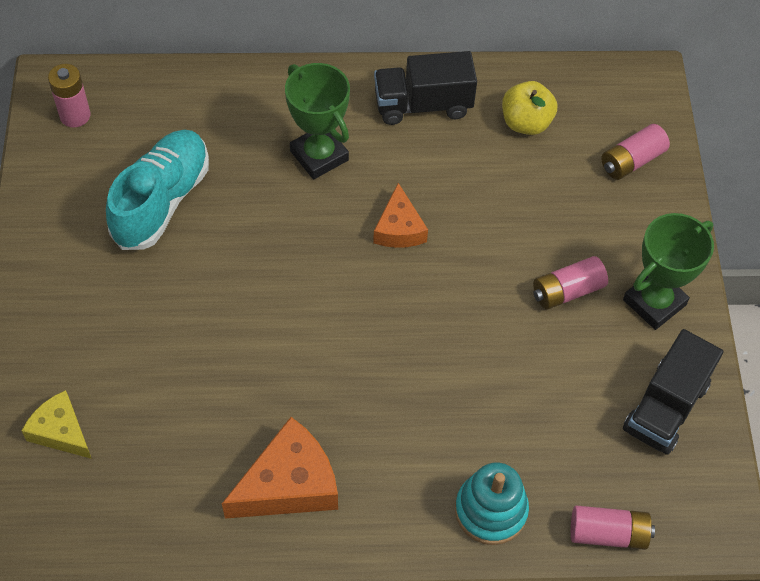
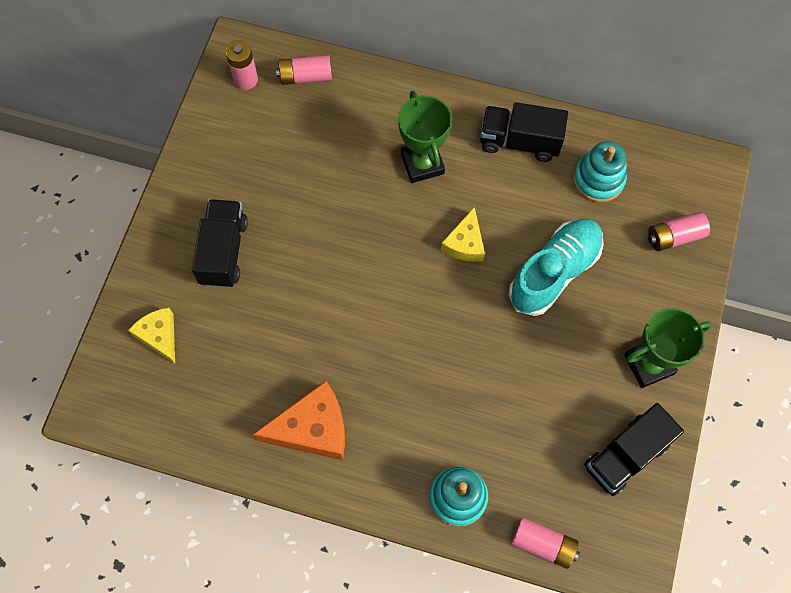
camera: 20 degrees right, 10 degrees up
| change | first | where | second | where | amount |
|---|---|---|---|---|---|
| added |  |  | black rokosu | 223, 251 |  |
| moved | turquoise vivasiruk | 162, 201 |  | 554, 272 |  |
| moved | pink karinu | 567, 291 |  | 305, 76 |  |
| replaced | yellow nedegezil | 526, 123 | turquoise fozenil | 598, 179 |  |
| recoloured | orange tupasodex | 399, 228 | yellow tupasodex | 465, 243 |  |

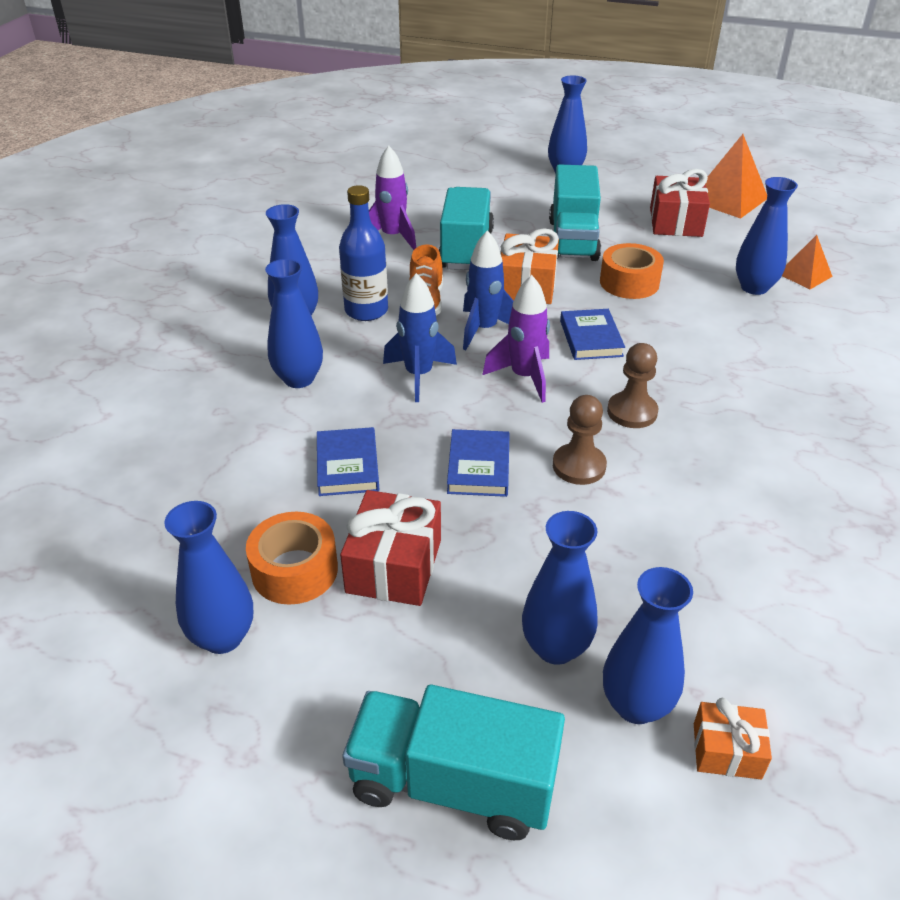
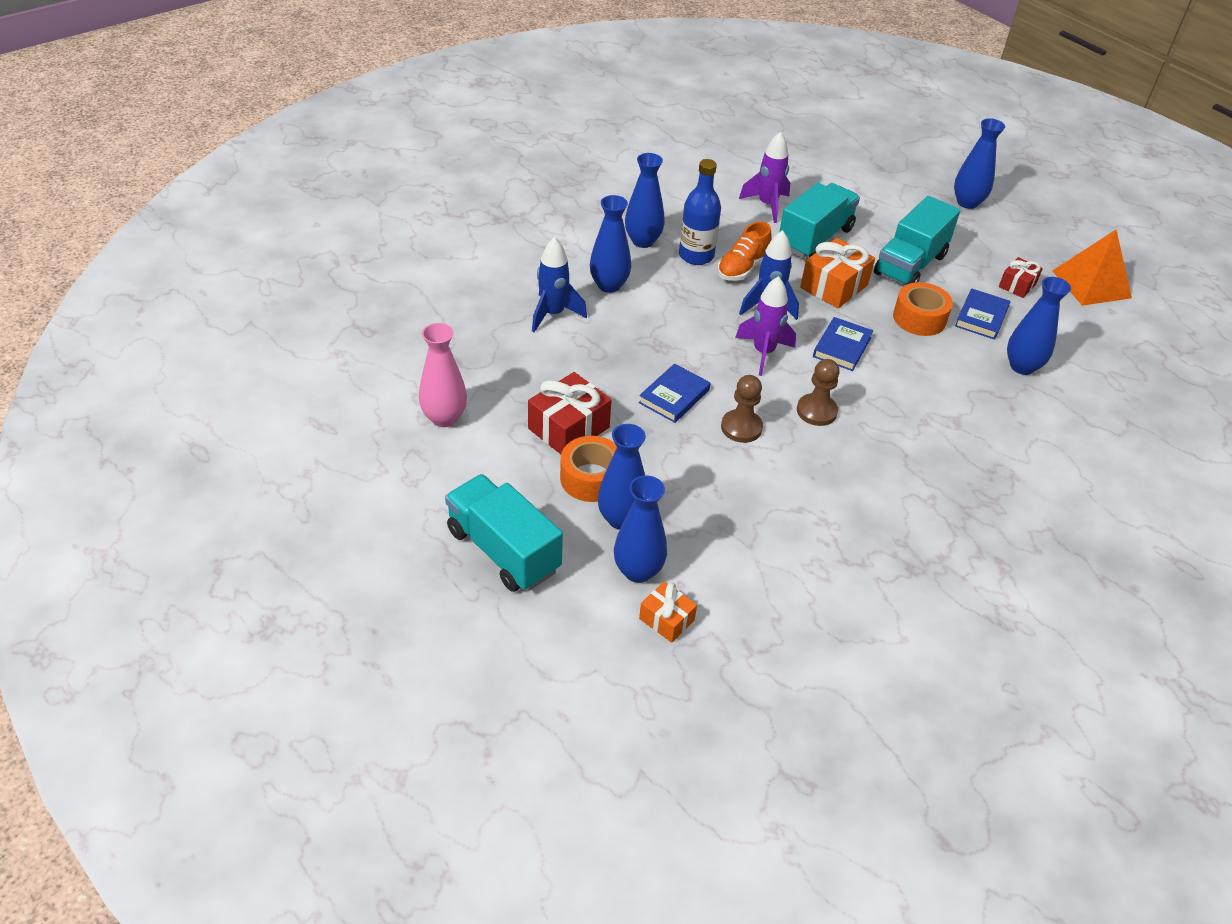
camera: 30 degrees right, 5 degrees up
| change | first | where | second | where | amount |
|---|---|---|---|---|---|
| removed | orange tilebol | 804, 275 |  |  |  |
| moved | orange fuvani | 295, 570 |  | 591, 478 |  |
| moved | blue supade | 347, 465 |  | 981, 317 |  |
| moved | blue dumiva | 419, 375 |  | 553, 314 |  |
| recoloured | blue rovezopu | 222, 637 | pink rovezopu | 444, 418 |  |
| resized | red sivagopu | 675, 222 |  | 1017, 285 | x0.59 |

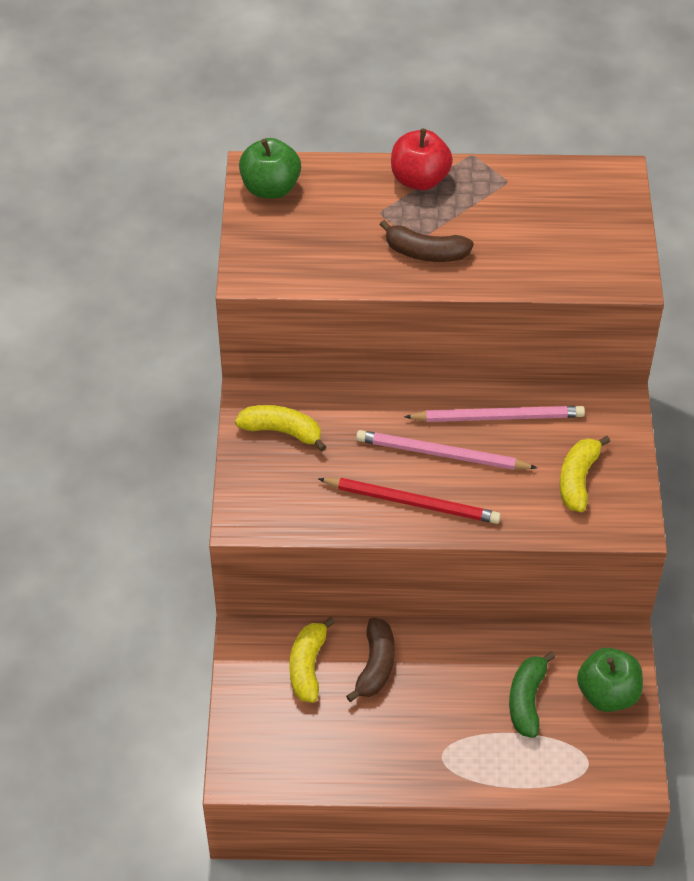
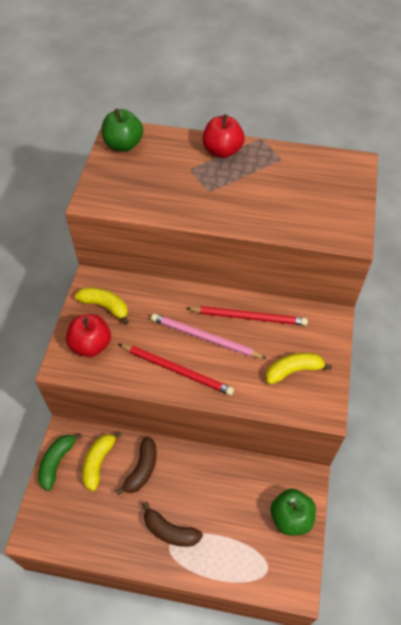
camera: 10 degrees right, 5 degrees up
| change | first | where | second | where | amount |
|---|---|---|---|---|---|
| added |  |  | red nedegezil | 91, 345 |  |
| moved | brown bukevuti | 425, 253 |  | 170, 531 |  |
| moved | green bukevuti | 527, 700 |  | 57, 462 |  |
| recoloured | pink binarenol | 498, 417 | red binarenol | 249, 317 |  |
| turned | yellow bukevuti | 578, 479 |  | 293, 370 | 45 degrees clockwise |

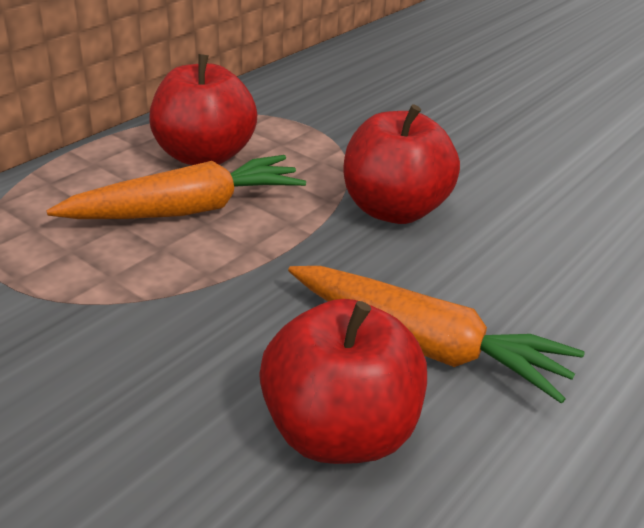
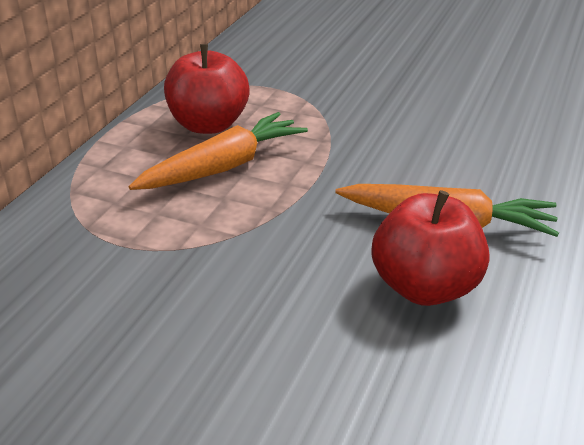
camera: 15 degrees left, 0 degrees up
| change | first | where | second | where | amount |
|---|---|---|---|---|---|
| removed | red nedegezil | 394, 210 |  |  |  |

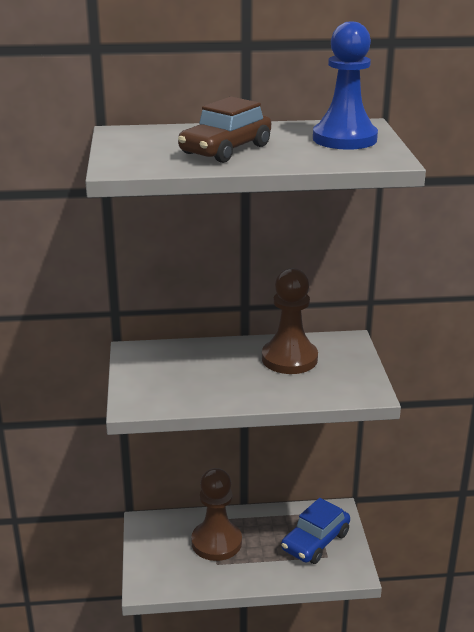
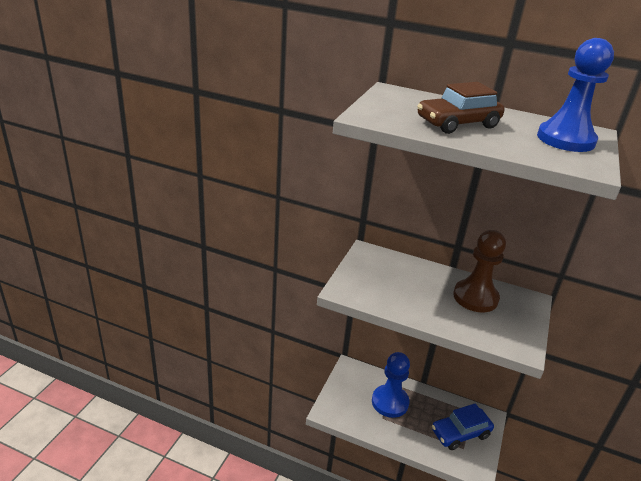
camera: 25 degrees right, 5 degrees up
| change | first | where | second | where | amount |
|---|---|---|---|---|---|
| recoloured | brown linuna | 216, 542 | blue linuna | 390, 402 |  |

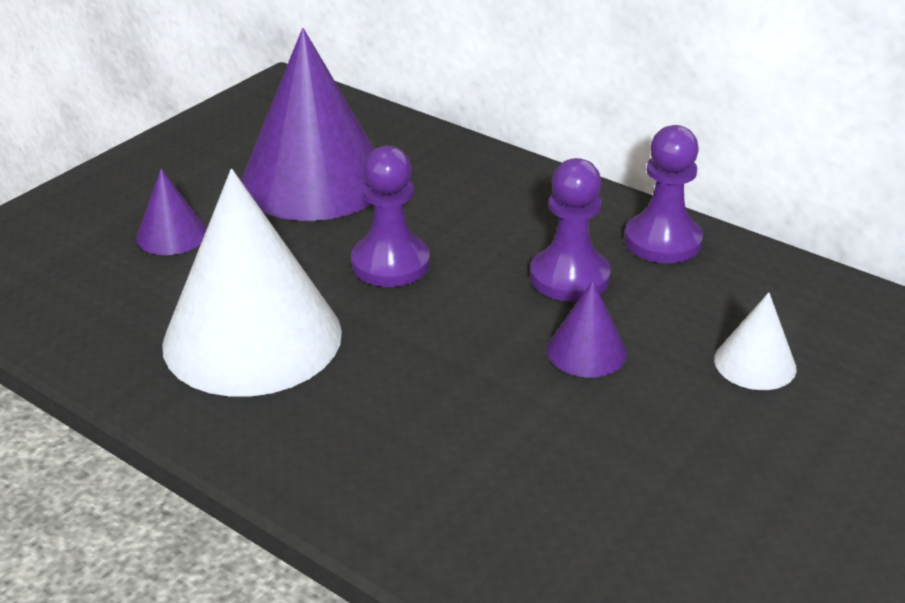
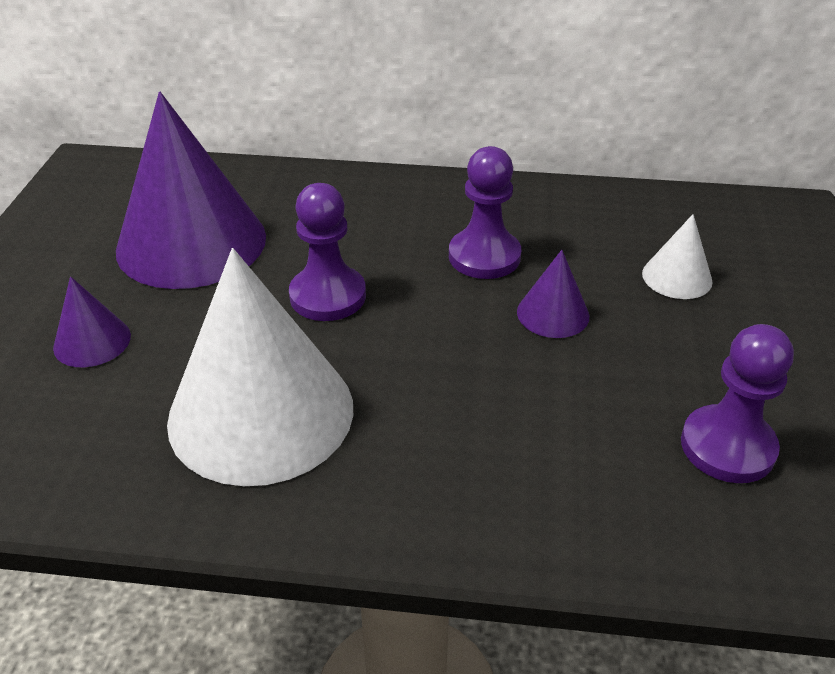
camera: 30 degrees left, 5 degrees up
| change | first | where | second | where | amount |
|---|---|---|---|---|---|
| moved | purple linuna | 662, 241 |  | 727, 447 |  |

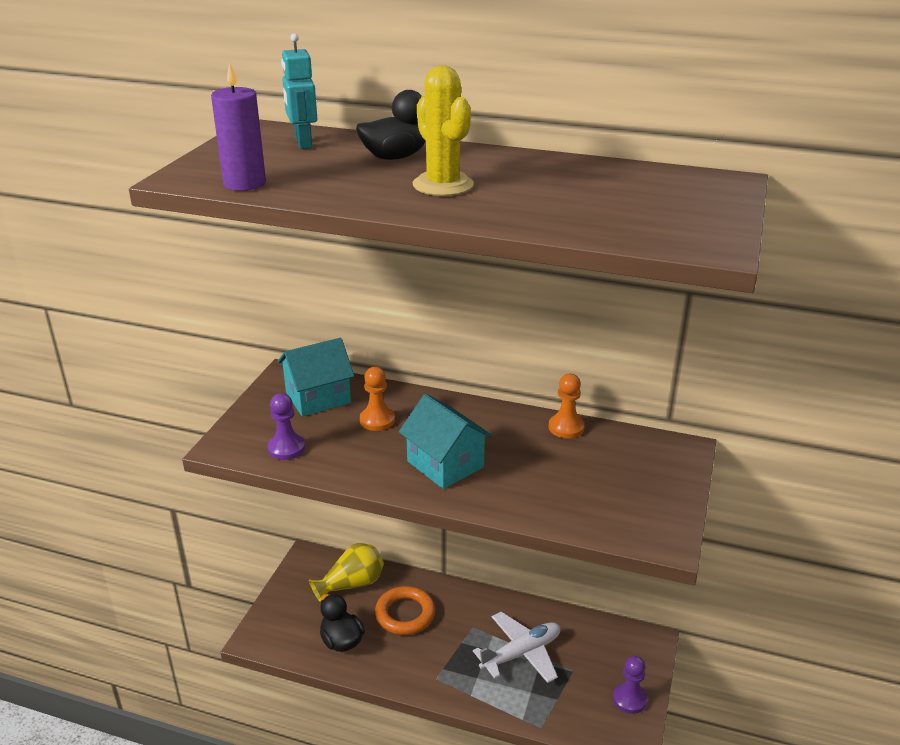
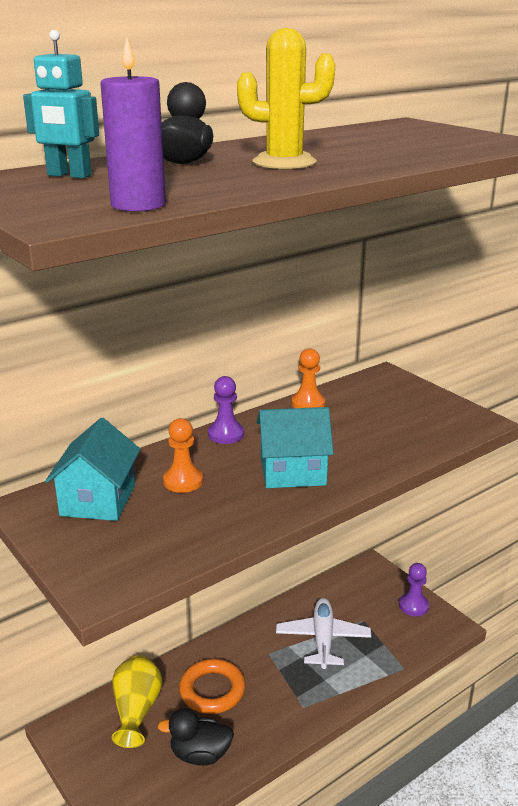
camera: 55 degrees left, 5 degrees down
| change | first | where | second | where | amount |
|---|---|---|---|---|---|
| moved | purple linuna | 286, 448 |  | 226, 434 |  |

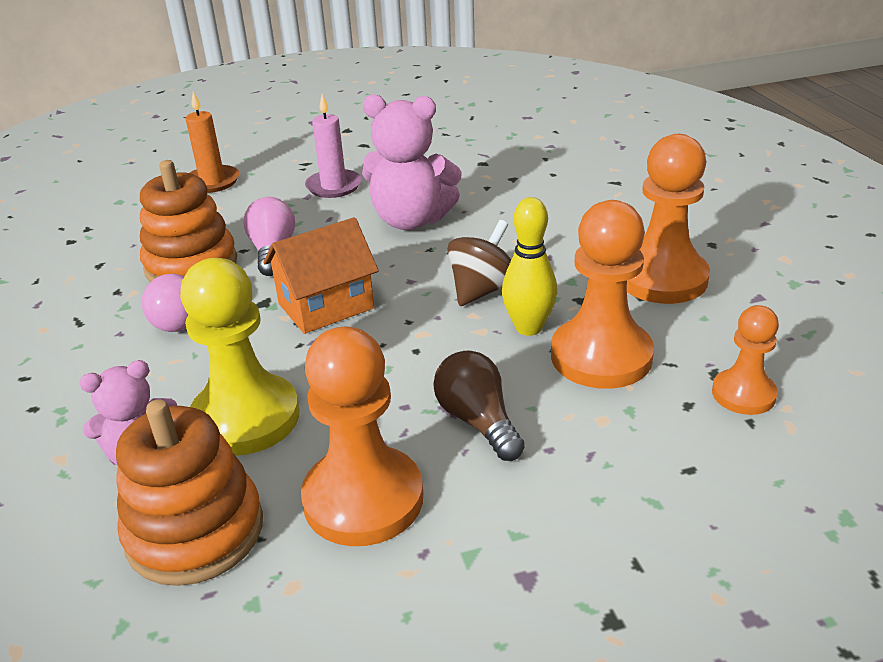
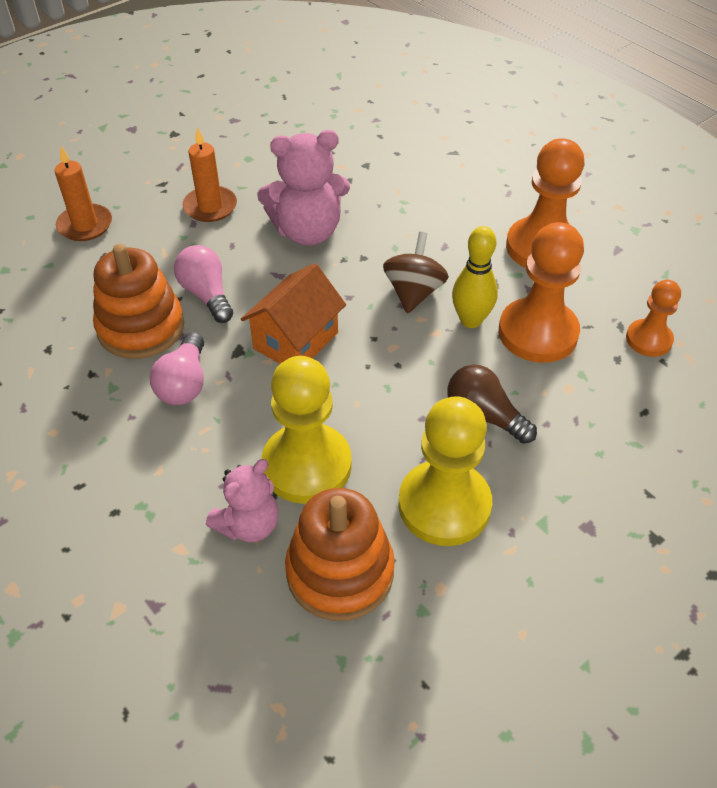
camera: 25 degrees left, 15 degrees up
| change | first | where | second | where | amount |
|---|---|---|---|---|---|
| recoloured | orange linuna | 363, 499 | yellow linuna | 444, 505 |  |
| recoloured | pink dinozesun | 334, 186 | orange dinozesun | 210, 207 |  |

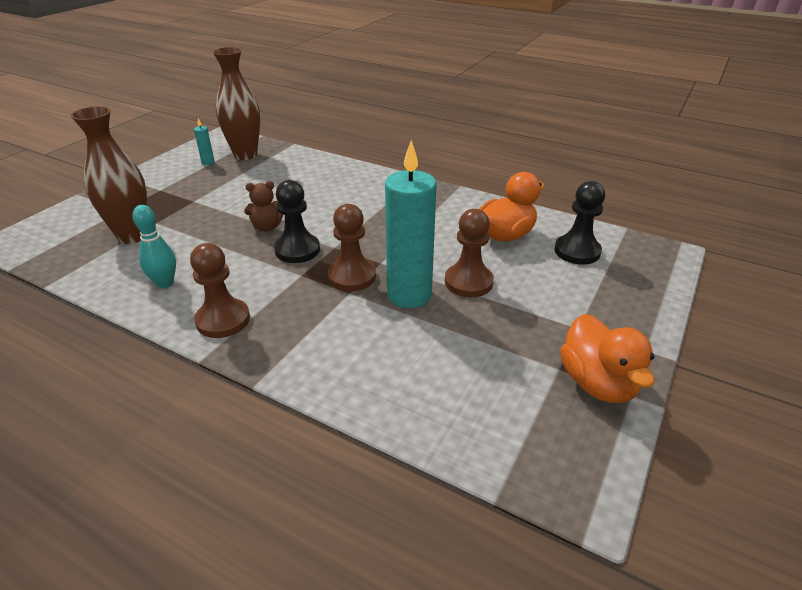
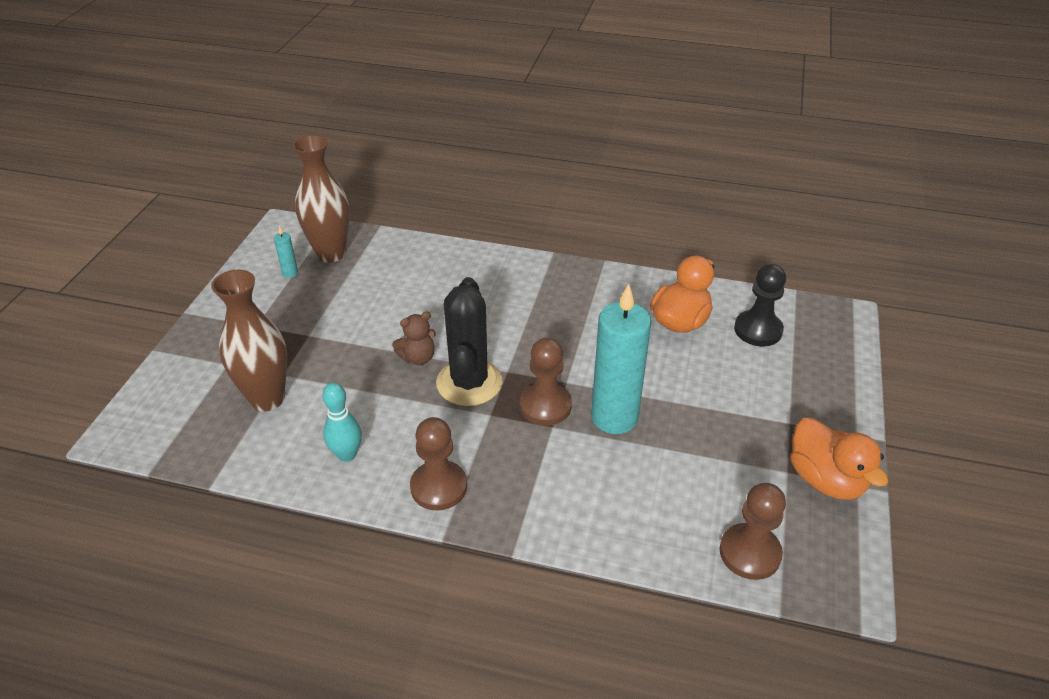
camera: 15 degrees left, 5 degrees up
| change | first | where | second | where | amount |
|---|---|---|---|---|---|
| moved | brown linuna | 468, 282 |  | 750, 553 |  |
| replaced | black linuna | 297, 250 | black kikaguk | 469, 383 |  |

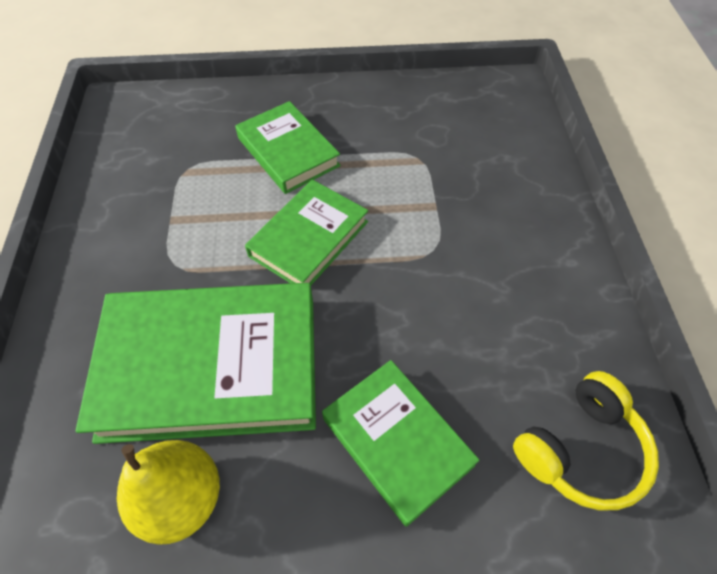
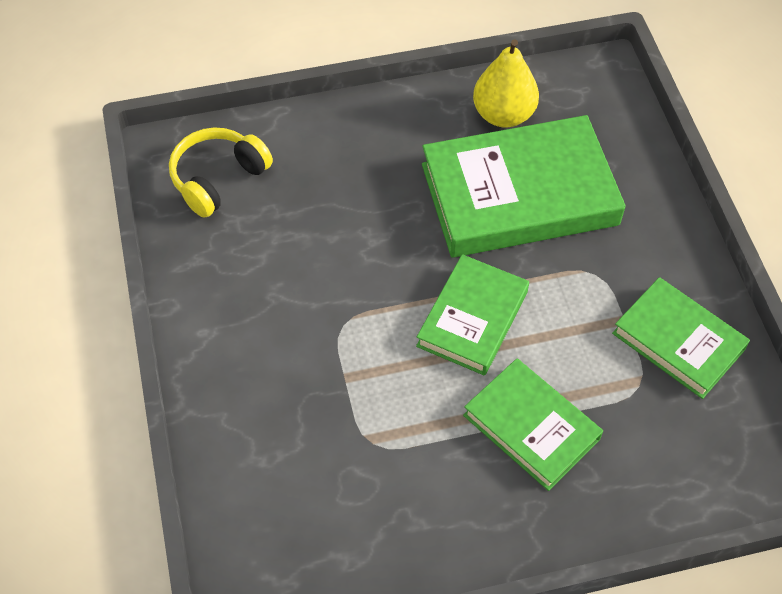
camera: 170 degrees right, 0 degrees up
| change | first | where | second | where | amount |
|---|---|---|---|---|---|
| moved | green supade | 397, 441 |  | 678, 341 |  |

